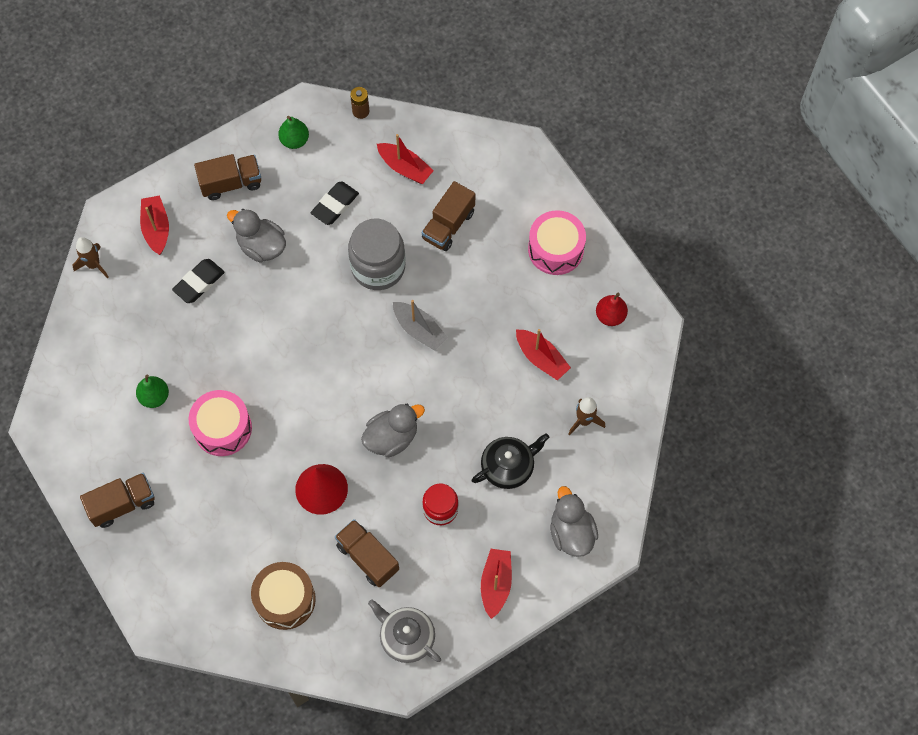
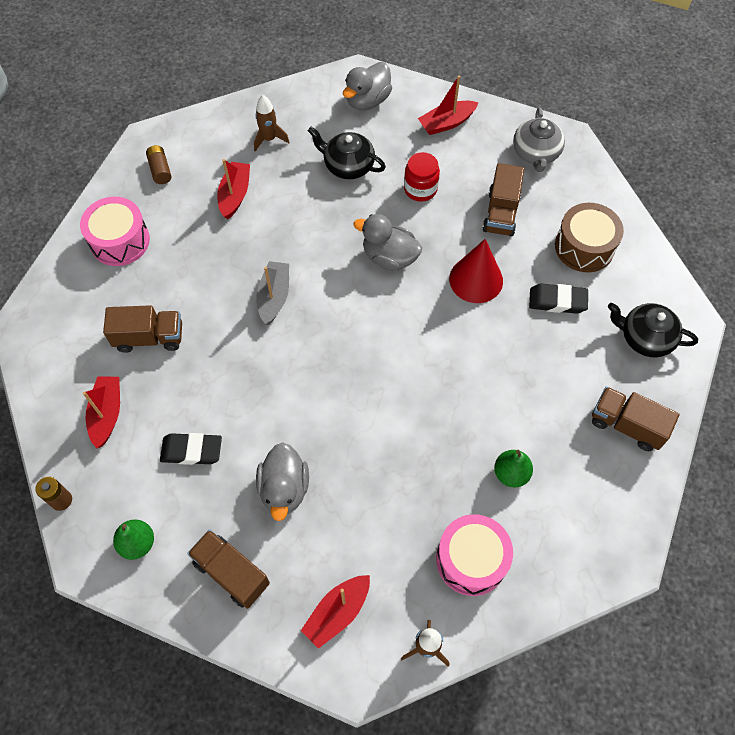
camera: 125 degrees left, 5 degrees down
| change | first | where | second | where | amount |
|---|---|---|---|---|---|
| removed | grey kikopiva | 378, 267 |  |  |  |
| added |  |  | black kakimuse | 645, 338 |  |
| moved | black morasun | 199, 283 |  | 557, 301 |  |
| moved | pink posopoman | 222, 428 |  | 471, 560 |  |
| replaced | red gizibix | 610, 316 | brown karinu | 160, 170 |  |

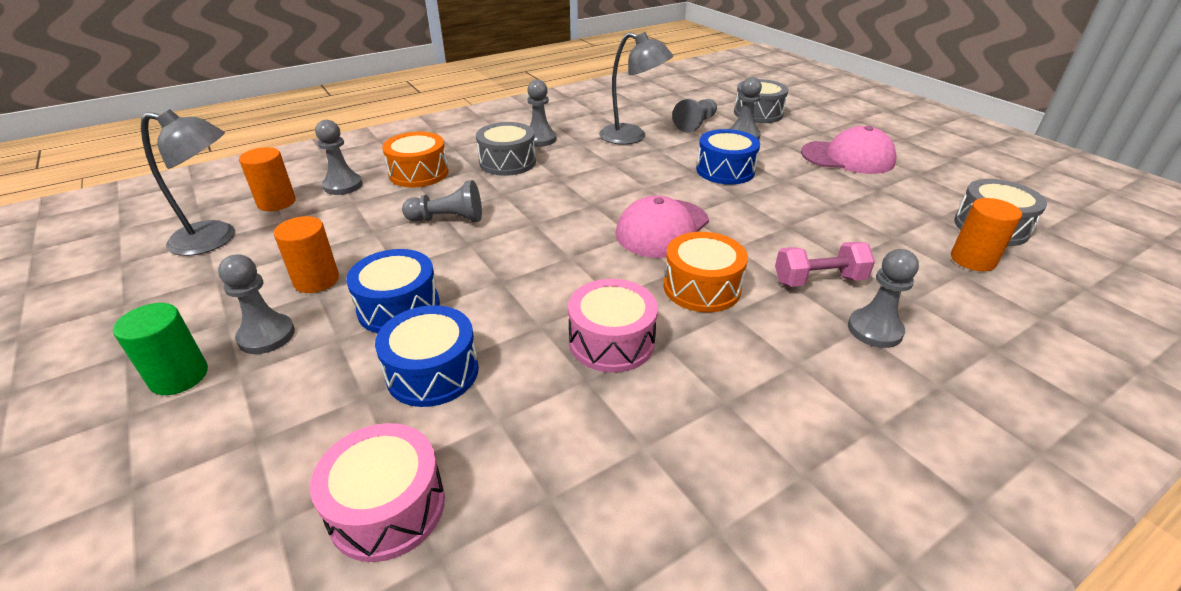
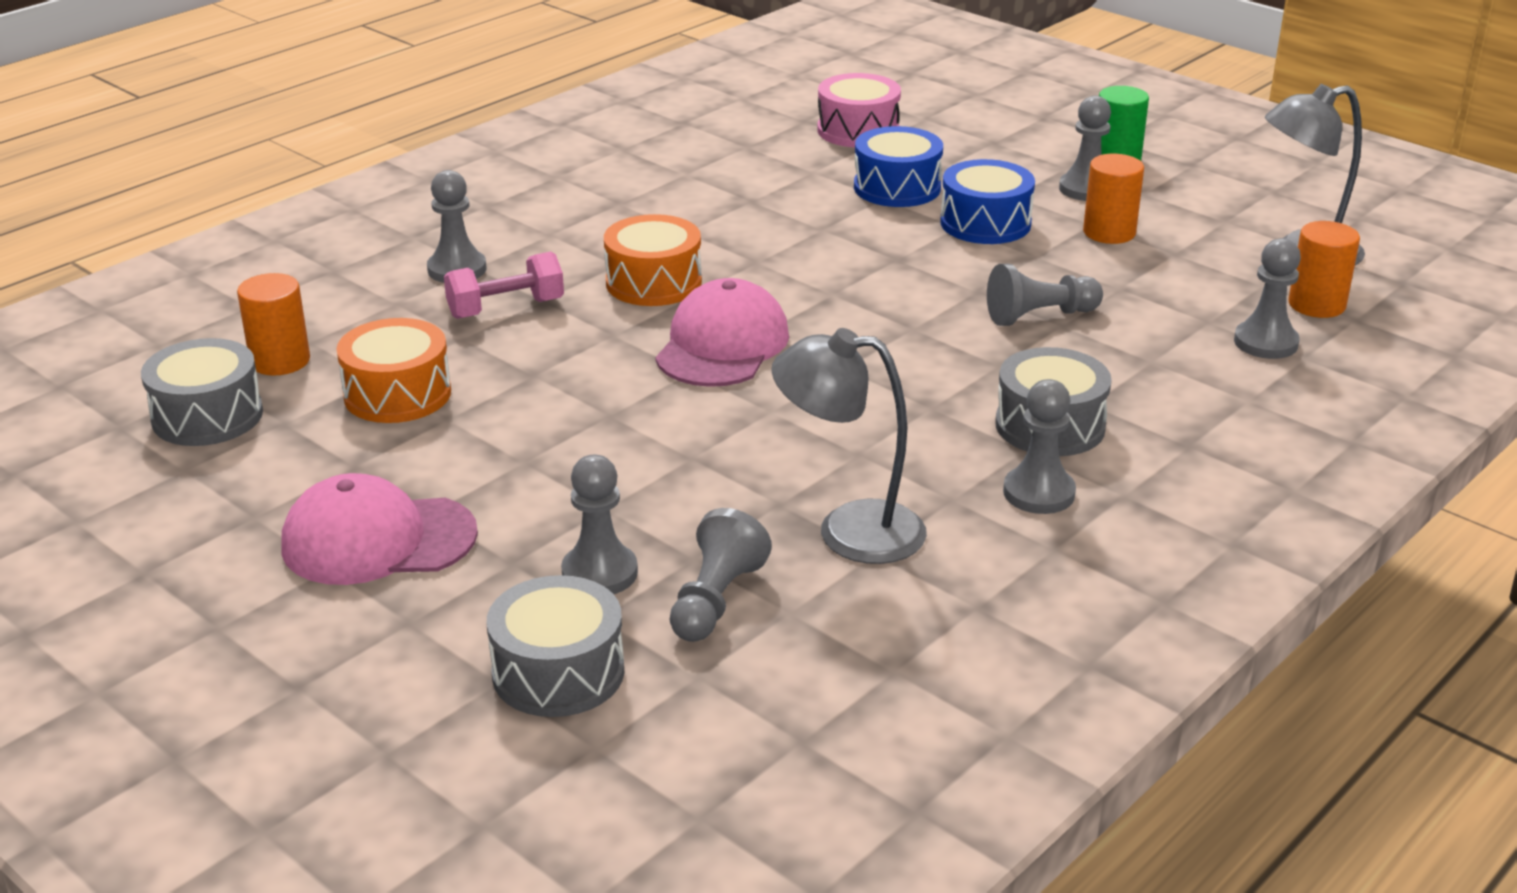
camera: 165 degrees right, 5 degrees down
| change | first | where | second | where | amount |
|---|---|---|---|---|---|
| removed | pink posopoman | 611, 341 |  |  |  |
| removed | blue posopoman | 725, 170 |  |  |  |
| moved | orange posopoman | 419, 173 |  | 397, 394 |  |

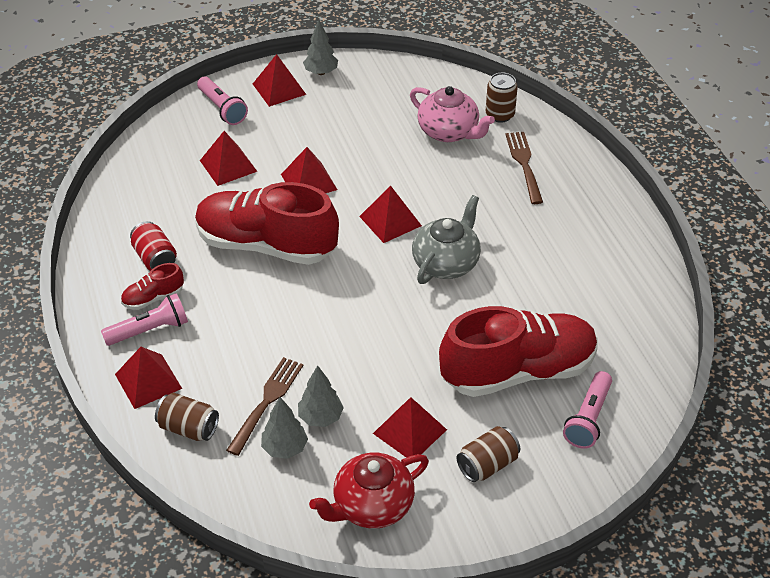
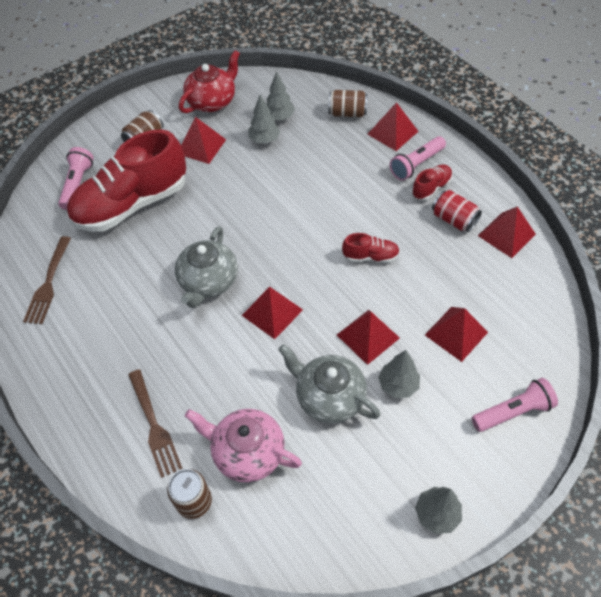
camera: 165 degrees right, 10 degrees up
| change | first | where | second | where | amount |
|---|---|---|---|---|---|
| added |  |  | grey kakimuse | 329, 397 |  |
| added |  |  | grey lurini | 398, 385 |  |
| moved | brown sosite | 266, 403 |  | 48, 282 |  |
| moved | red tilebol | 279, 89 |  | 506, 235 |  |
| turned | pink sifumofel | 222, 109 |  | 513, 412 | 120 degrees clockwise |
| resized | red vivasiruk | 266, 245 |  | 370, 256 | x0.42 |

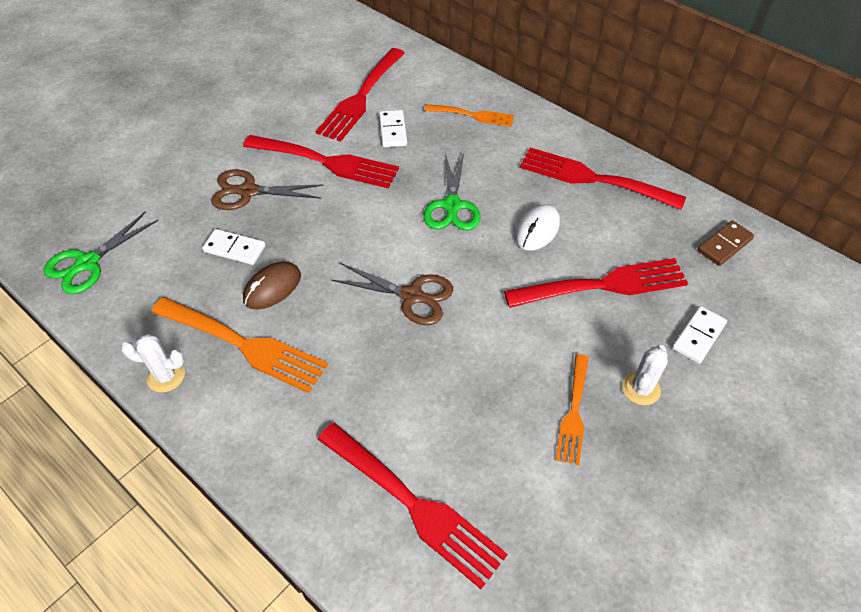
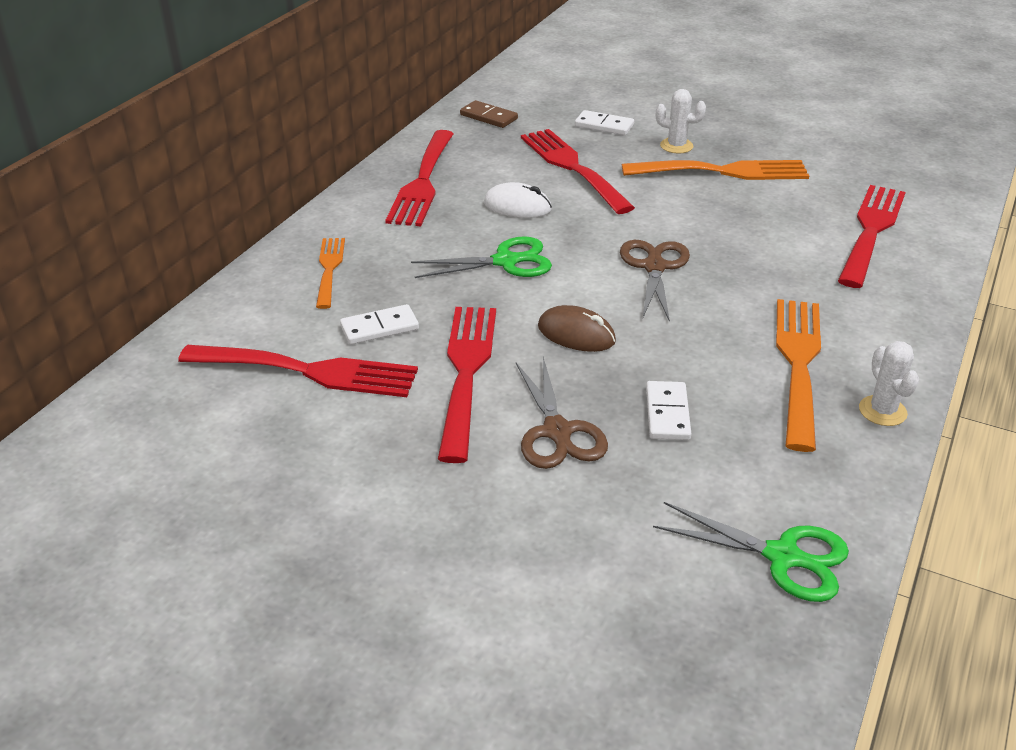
camera: 105 degrees left, 15 degrees down
| change | first | where | second | where | amount |
|---|---|---|---|---|---|
| moved | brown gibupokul | 272, 288 |  | 576, 334 |  |
| resized | orange sosite | 574, 413 |  | 723, 171 | x1.69 |

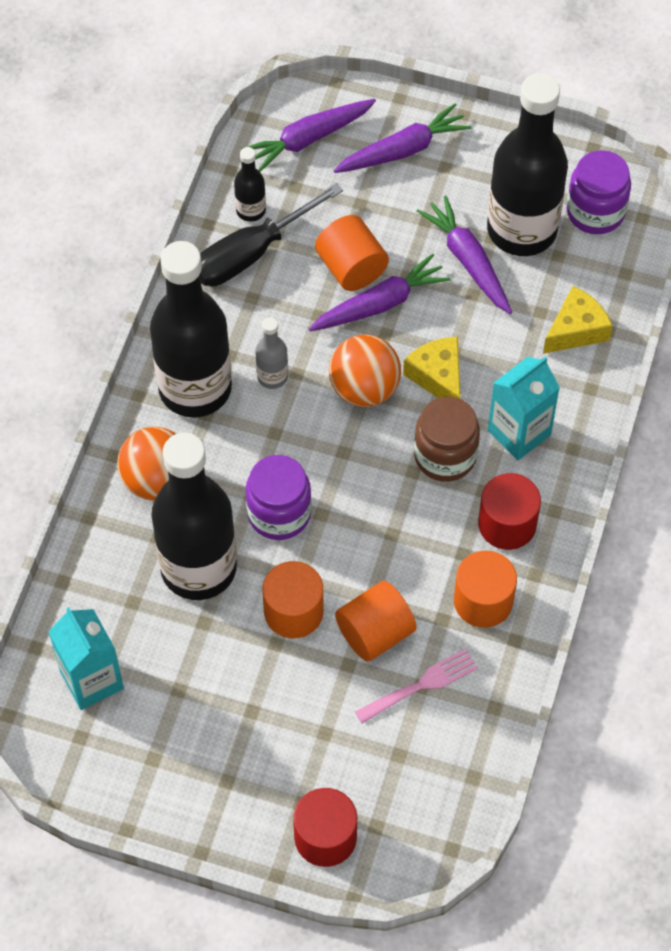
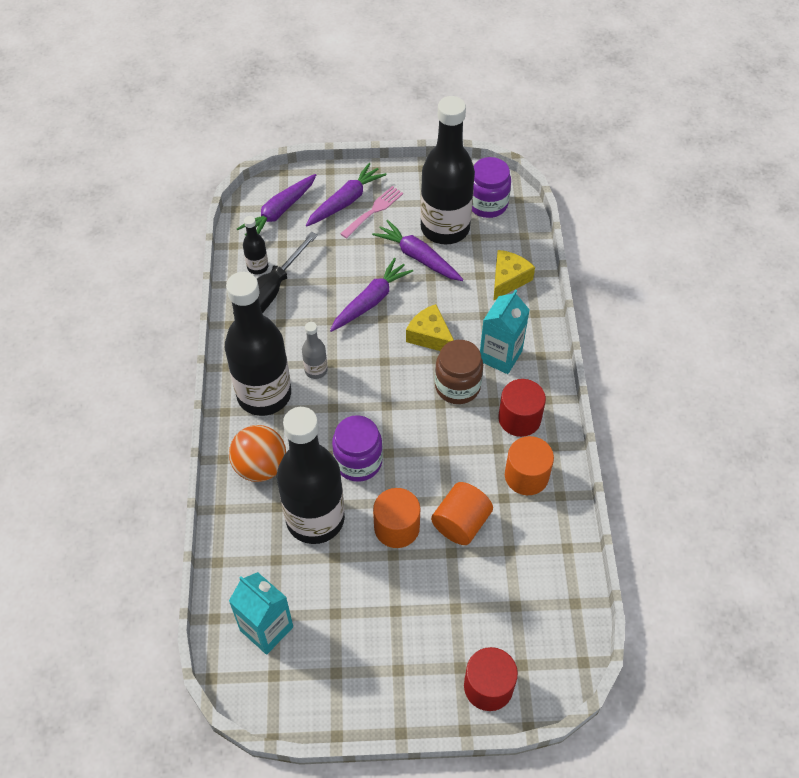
camera: 20 degrees left, 5 degrees down
| change | first | where | second | where | amount |
|---|---|---|---|---|---|
| removed | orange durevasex | 351, 268 |  |  |  |
| removed | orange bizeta | 364, 388 |  |  |  |
| moved | pink sosite | 421, 685 |  | 373, 211 |  |

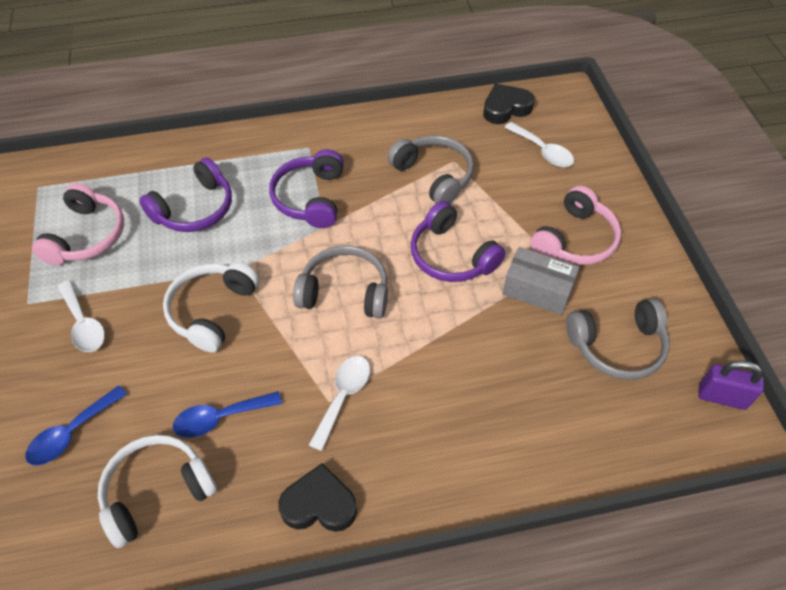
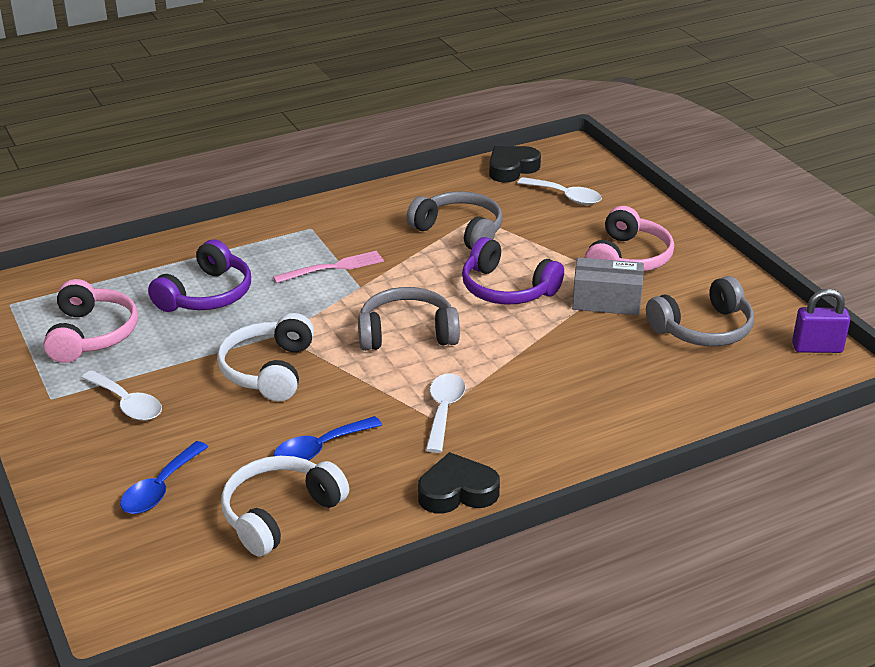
camera: 15 degrees left, 20 degrees down
| change | first | where | second | where | amount |
|---|---|---|---|---|---|
| replaced | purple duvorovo | 311, 198 | pink sosite | 333, 267 |  |

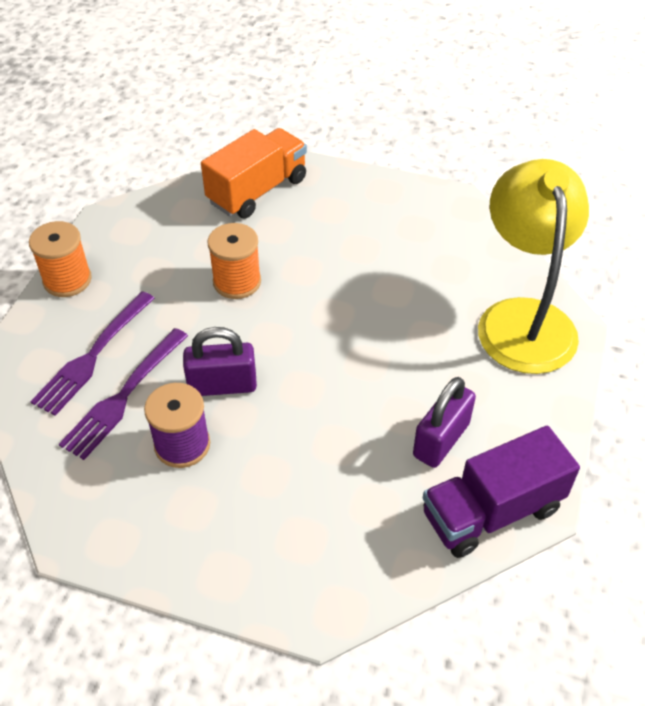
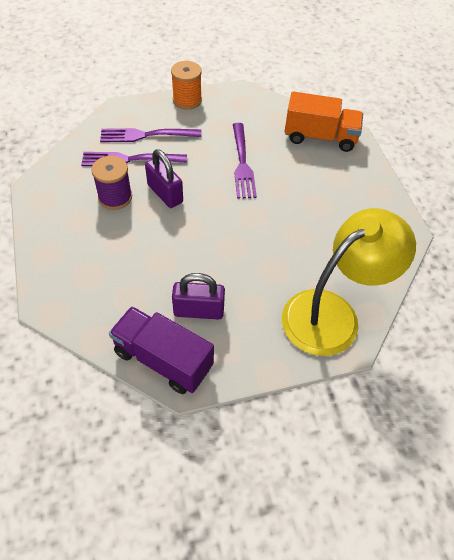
camera: 55 degrees right, 5 degrees up
| change | first | where | second | where | amount |
|---|---|---|---|---|---|
| replaced | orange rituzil | 237, 282 | purple sosite | 242, 163 |  |

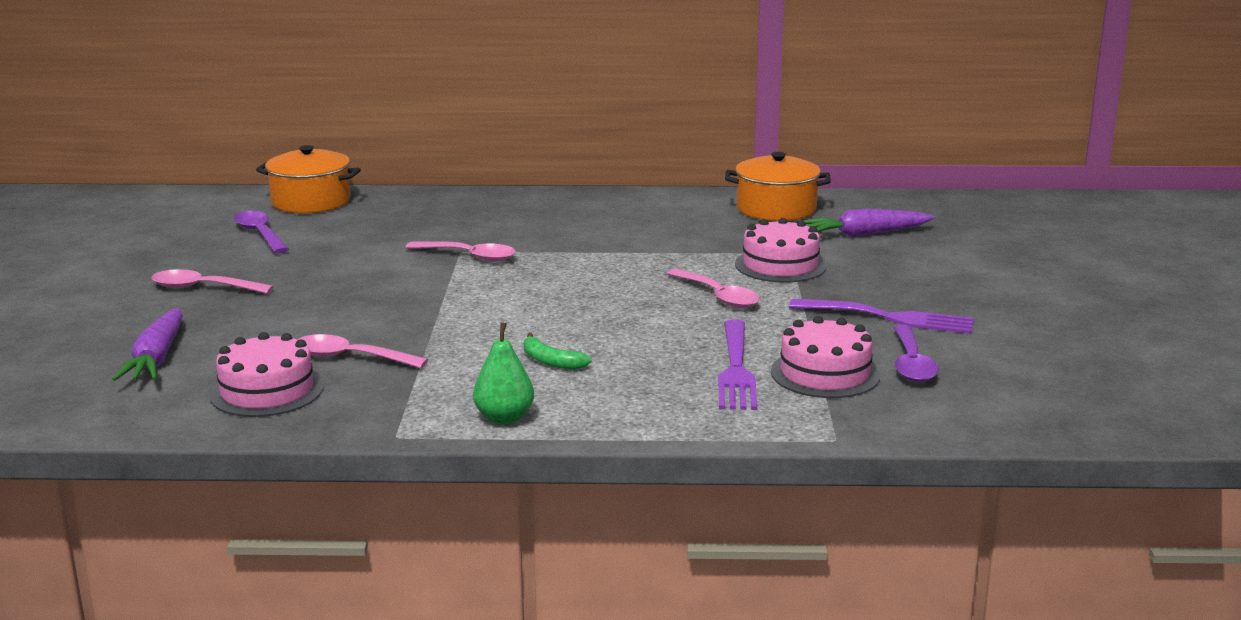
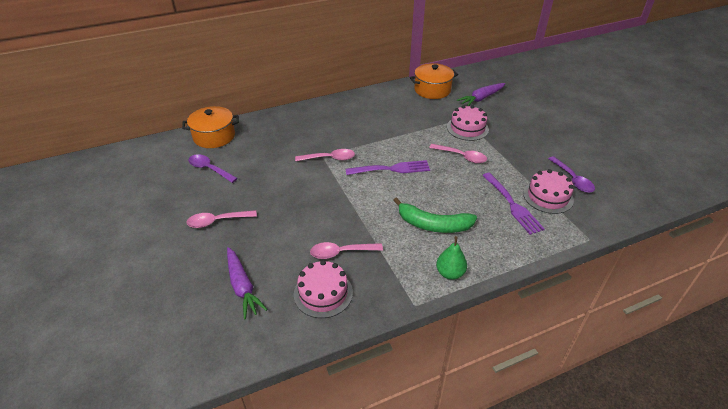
camera: 25 degrees left, 20 degrees up
| change | first | where | second | where | amount |
|---|---|---|---|---|---|
| moved | purple sosite | 889, 317 |  | 392, 169 |  |
| resized | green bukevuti | 551, 361 |  | 433, 225 | x1.93 |

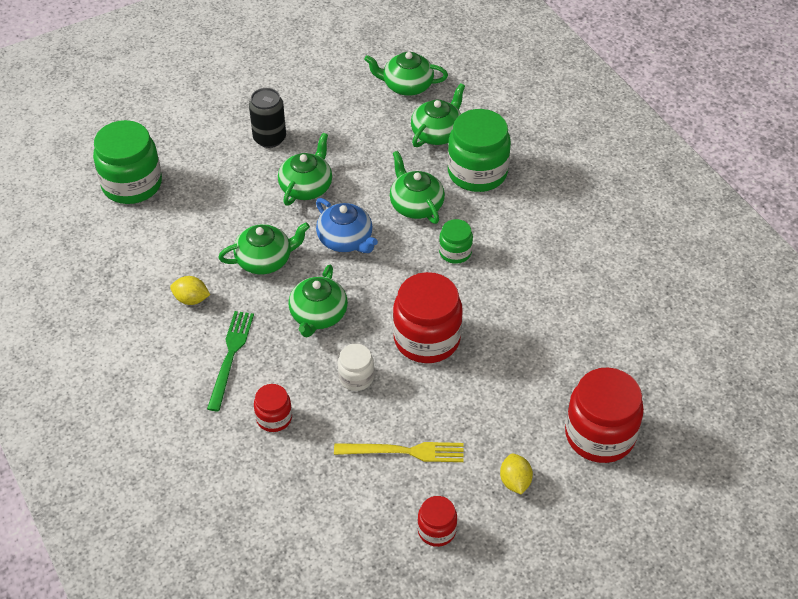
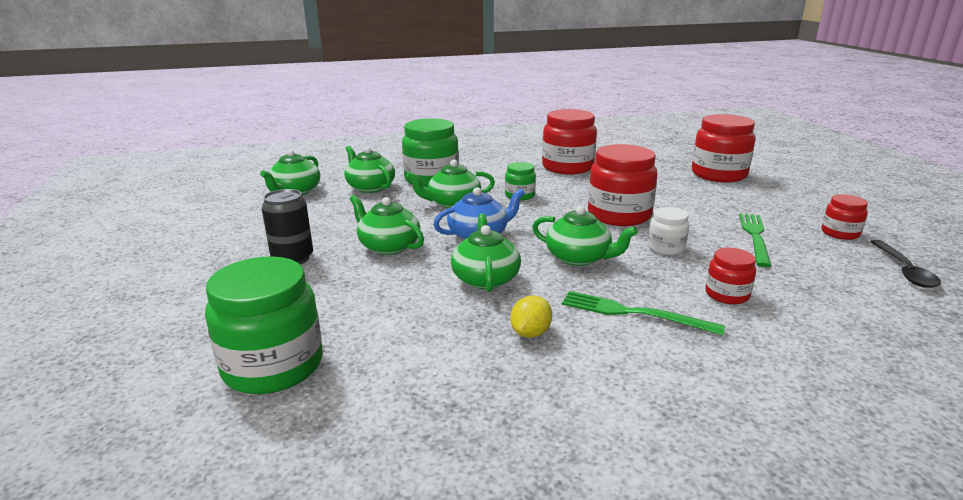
camera: 75 degrees left, 25 degrees down
| change | first | where | second | where | amount |
|---|---|---|---|---|---|
| removed | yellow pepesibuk | 515, 481 |  |  |  |
| added |  |  | red kikopiva | 567, 167 |  |
| added |  |  | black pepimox | 904, 270 |  |
| recoloured | yellow sosite | 404, 451 | green sosite | 755, 237 |  |

